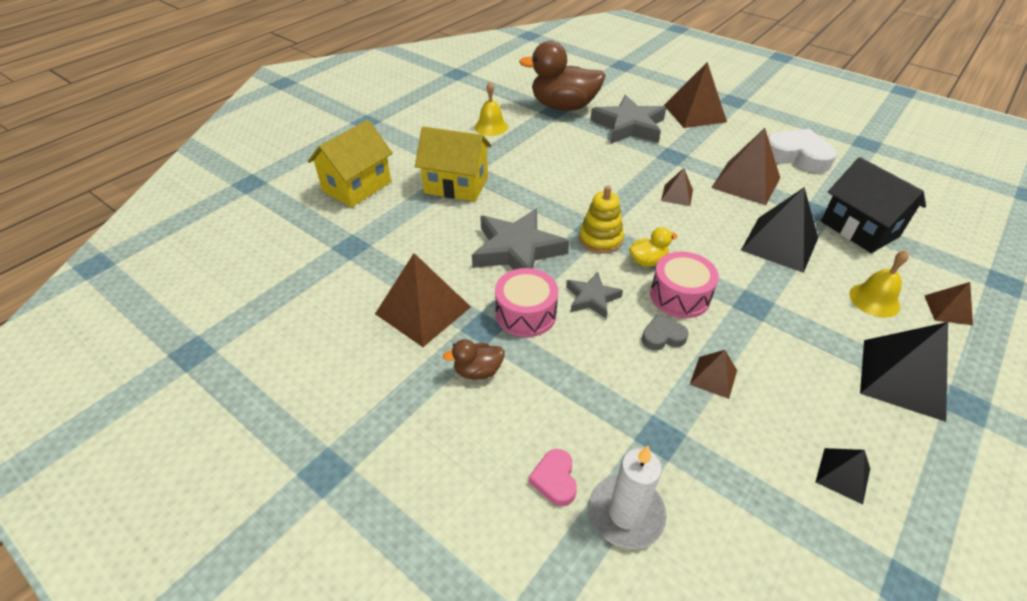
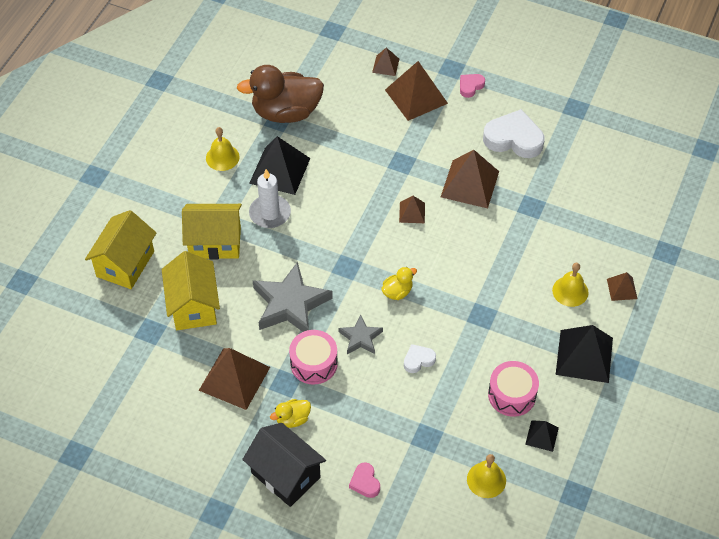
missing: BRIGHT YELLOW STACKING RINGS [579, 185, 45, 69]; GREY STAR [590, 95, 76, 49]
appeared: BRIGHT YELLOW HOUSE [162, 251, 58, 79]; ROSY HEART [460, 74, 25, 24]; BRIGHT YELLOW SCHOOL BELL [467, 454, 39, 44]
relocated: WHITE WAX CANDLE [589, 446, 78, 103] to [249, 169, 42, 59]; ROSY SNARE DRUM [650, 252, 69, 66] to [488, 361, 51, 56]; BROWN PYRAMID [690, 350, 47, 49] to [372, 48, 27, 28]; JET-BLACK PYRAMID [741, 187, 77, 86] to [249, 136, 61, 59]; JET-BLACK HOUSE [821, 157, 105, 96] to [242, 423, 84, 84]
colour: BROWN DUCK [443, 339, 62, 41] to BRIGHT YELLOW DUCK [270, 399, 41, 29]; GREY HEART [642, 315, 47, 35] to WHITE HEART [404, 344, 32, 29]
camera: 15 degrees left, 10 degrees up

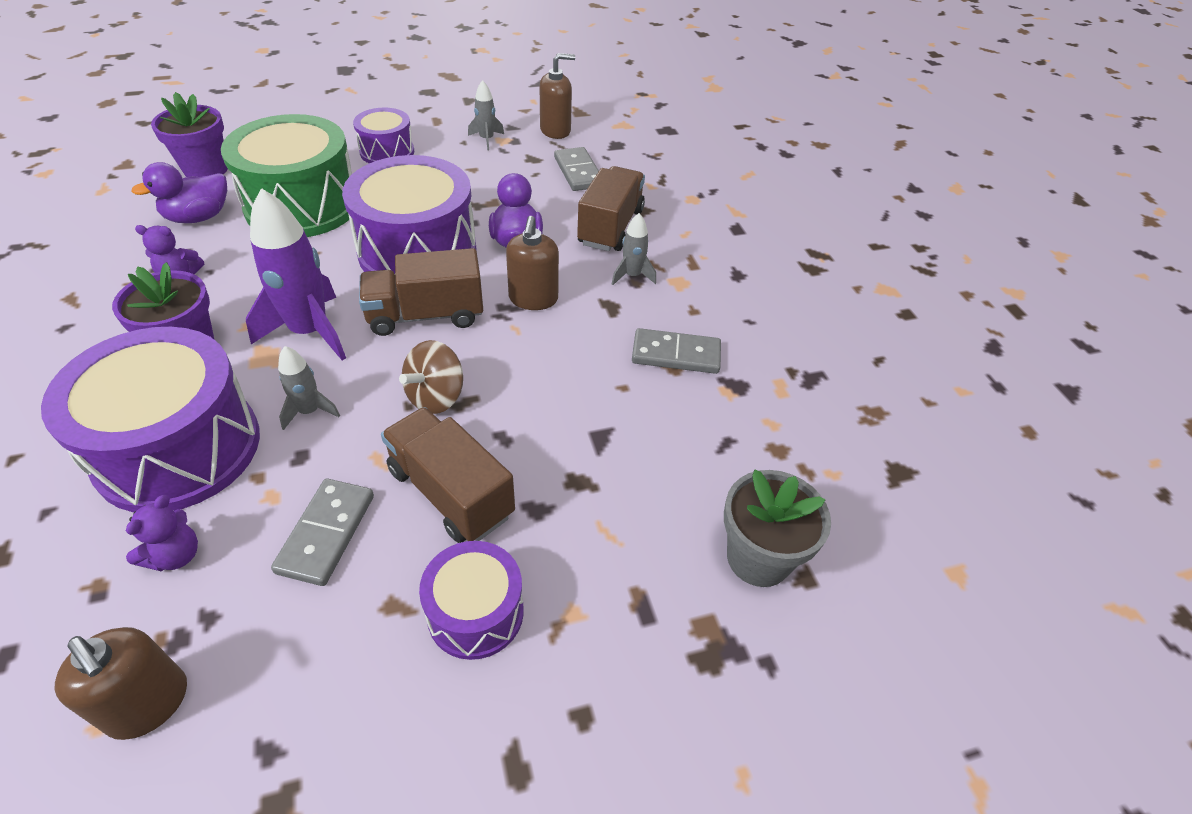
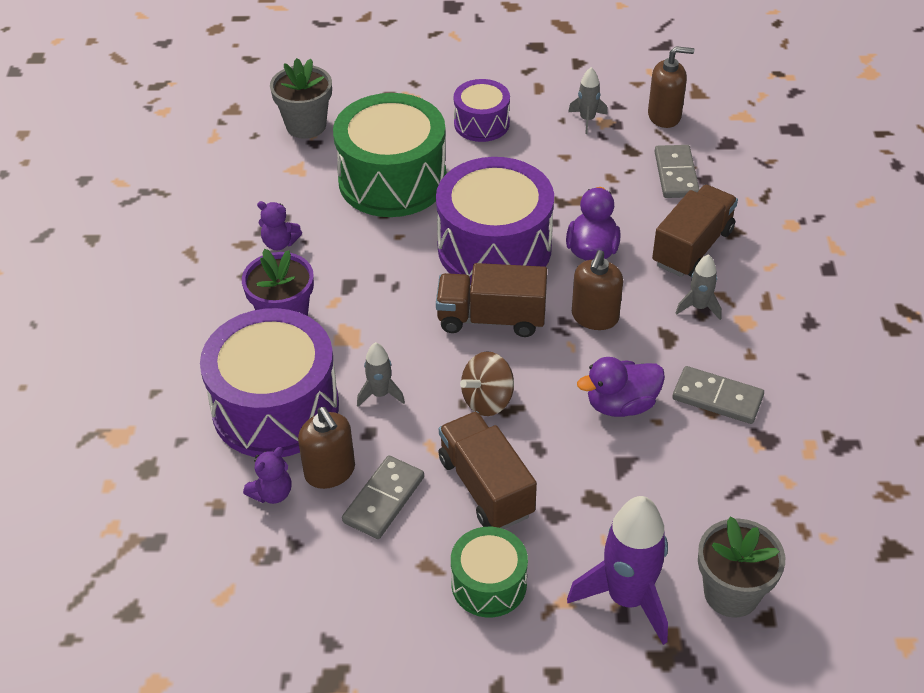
relocated: BROWN PUMP BOTTLE [55, 627, 132, 113] to [298, 407, 57, 82]; PURPLE DUCK [131, 162, 96, 61] to [577, 357, 88, 60]; PURPLE ROCKET [246, 188, 100, 173] to [567, 496, 101, 149]
colour: PURPLE FLOWER POT [151, 92, 77, 85] to GREY FLOWER POT [270, 58, 62, 81]; PURPLE SNARE DRUM [419, 541, 105, 119] to LEAF-GREEN SNARE DRUM [451, 527, 77, 90]
camera: 20 degrees right, 0 degrees up

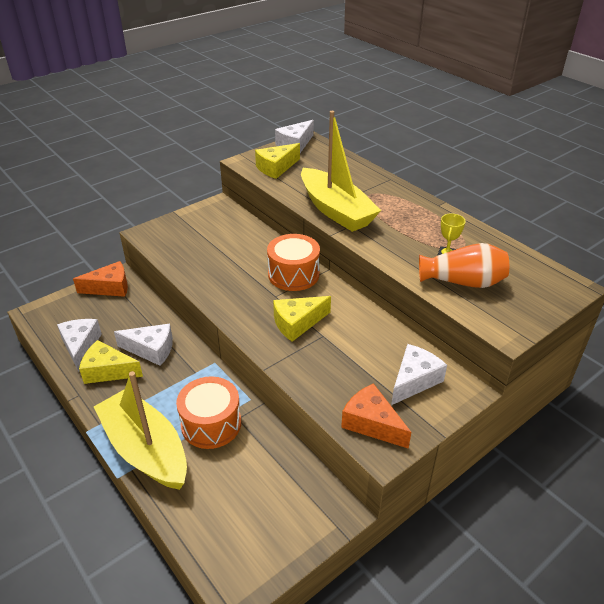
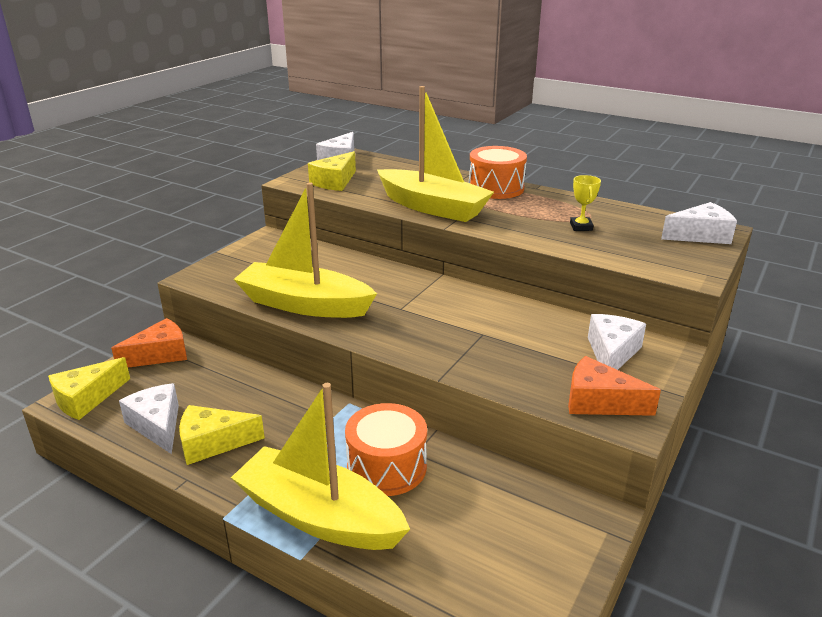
missing: ORANGE-COLOURED FLOWER VASE [419, 243, 90, 45]
appeared: BRIGHT YELLOW TOY BOAT [234, 182, 143, 136]
relocated: WHITE PIECE OF CHEESE [114, 324, 59, 42] to [661, 202, 76, 42]; ORANGE-COLOURED SNARE DRUM [267, 234, 53, 57] to [469, 146, 58, 53]; BRIGHT YELLOW PIECE OF CHEESE [273, 296, 58, 46] to [48, 357, 82, 63]
camera: 20 degrees left, 10 degrees down

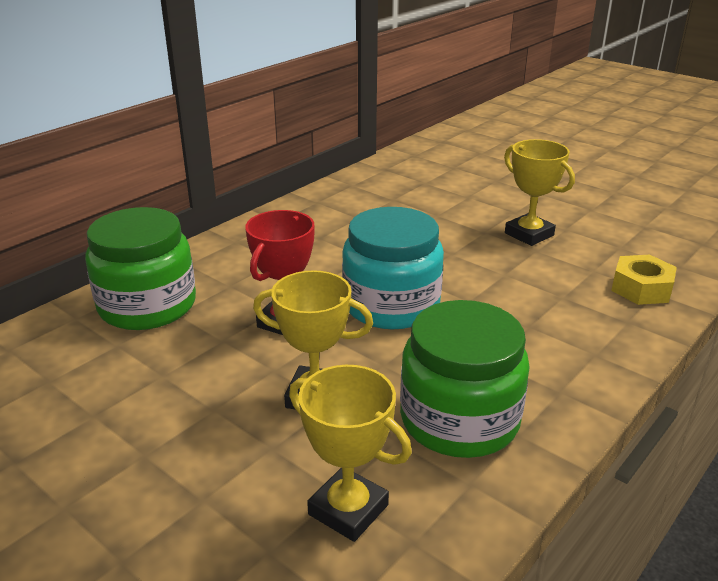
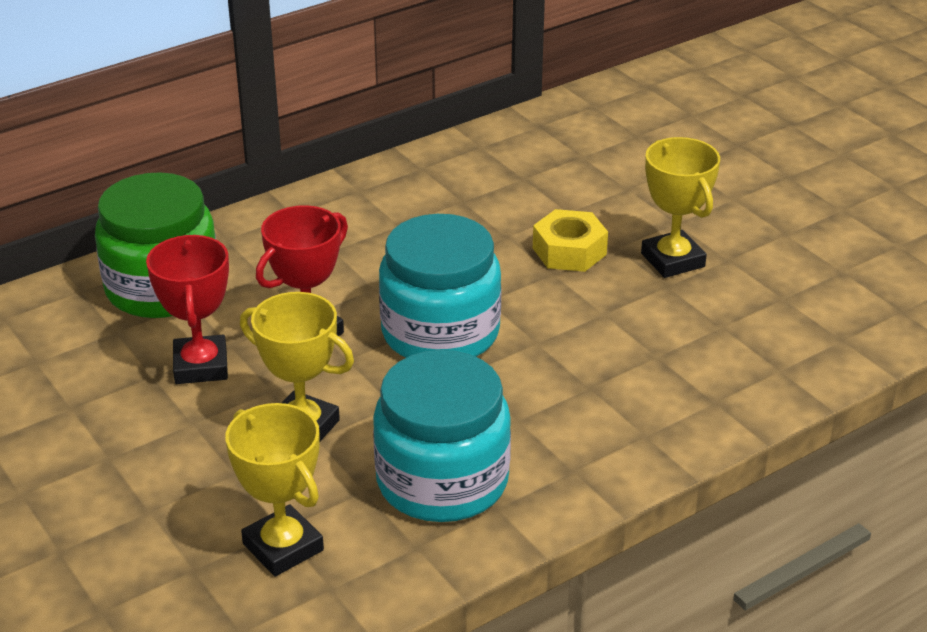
appeared: CRIMSON PRIZE CUP [146, 235, 83, 149]
relocated: BRIGHT YELLOW HEX NUT [611, 255, 66, 50] to [533, 209, 75, 63]
colour: LEAF-GREEN JAR [400, 300, 130, 158] to TURQUOISE JAR [373, 350, 138, 172]
camera: 15 degrees right, 5 degrees up

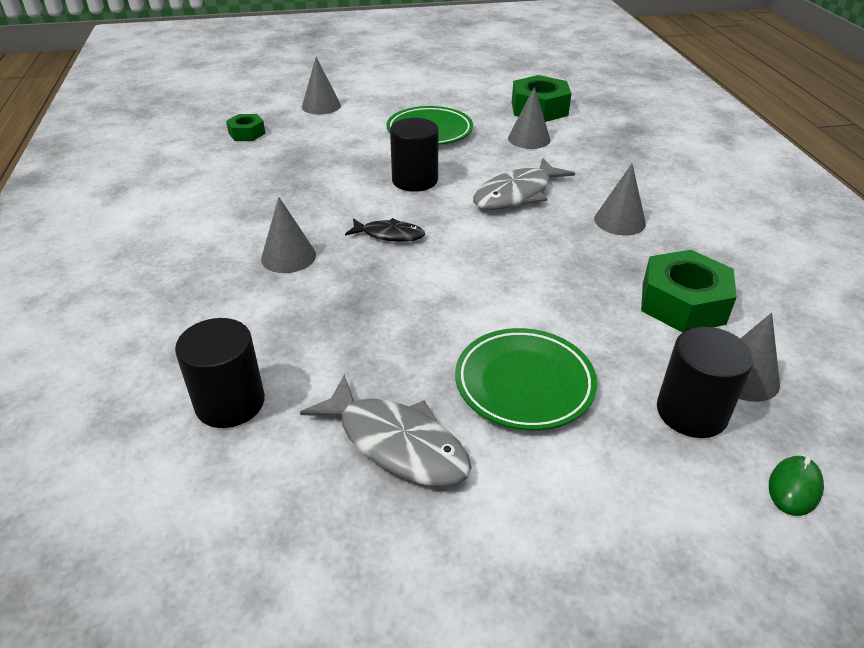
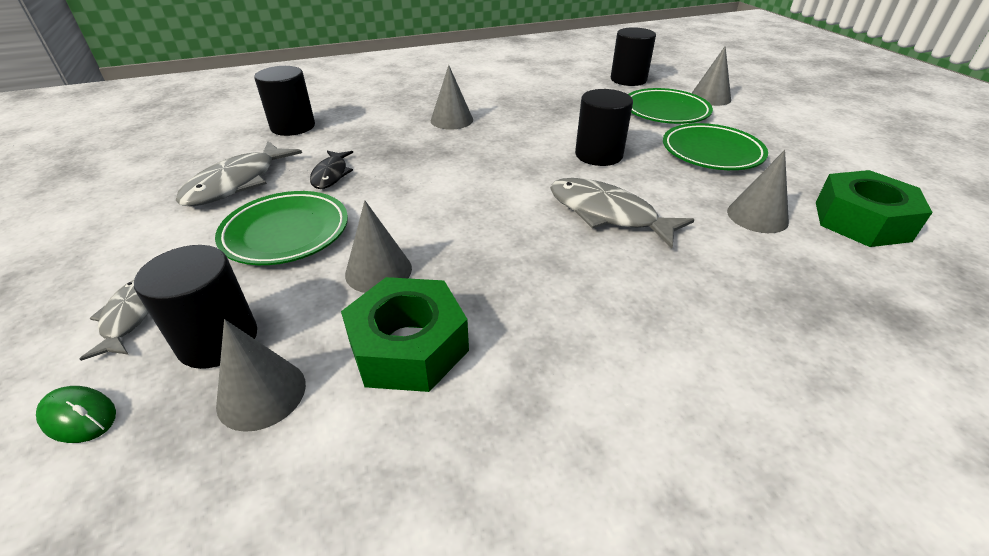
appeared: GREY FISH FIGURE [80, 280, 69, 81]; LEAF-GREEN PLATE [628, 88, 85, 36]
relocated: JET-BLACK FISH FIGURE [345, 218, 80, 24] to [310, 151, 43, 38]; GREY CONE SHAPE [594, 164, 52, 71] to [345, 201, 67, 92]
exchanged: LEAF-GREEN HEX NUT [226, 114, 39, 27] to JET-BLACK CYLINDER SHAPE [611, 27, 45, 59]
camera: 80 degrees right, 0 degrees up

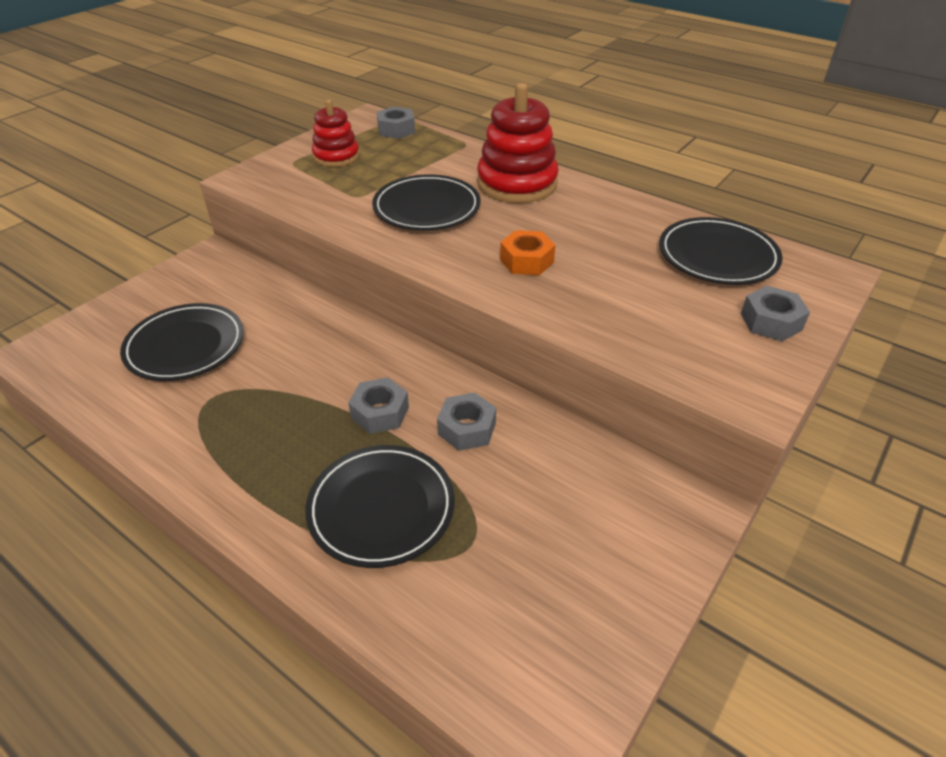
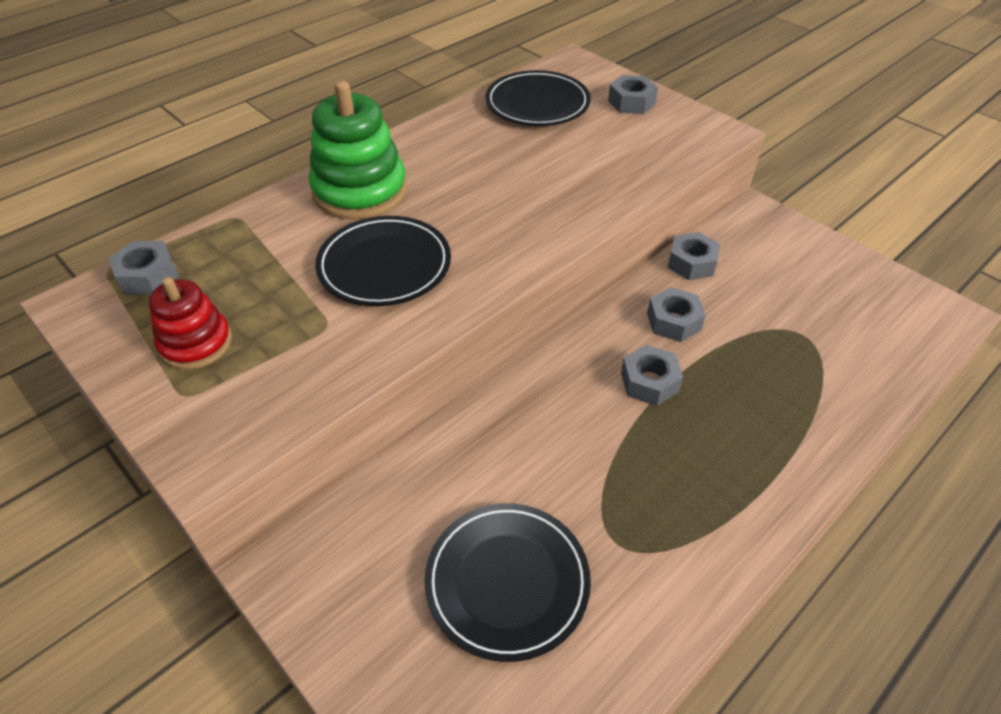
missing: JET-BLACK PLATE [305, 445, 150, 123]; ORANGE-COLOURED HEX NUT [500, 230, 55, 45]
appeared: GREY HEX NUT [668, 232, 52, 48]
colour: CRIMSON STACKING RINGS [477, 83, 82, 120] to LEAF-GREEN STACKING RINGS [309, 81, 98, 139]
camera: 80 degrees left, 5 degrees up

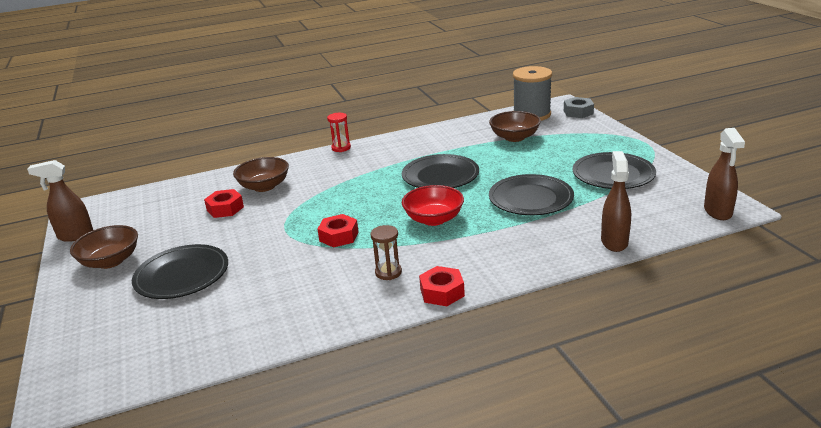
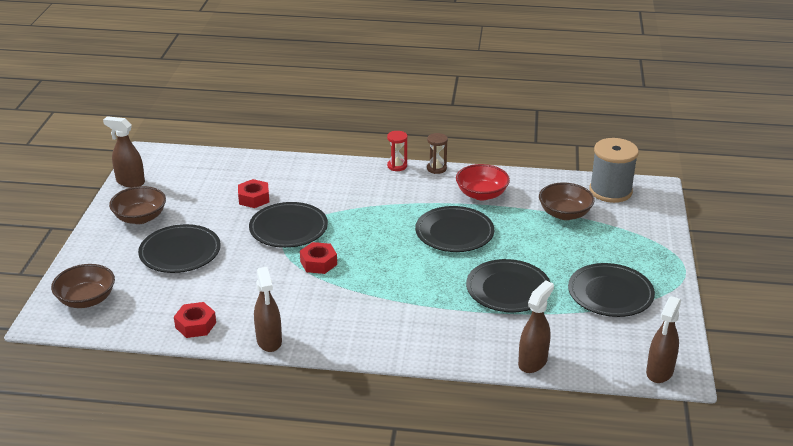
missing: GREY HEX NUT [564, 97, 30, 21]
appeared: JET-BLACK PLATE [249, 202, 79, 46]; BROWN SPRAYER [254, 267, 28, 85]
relocated: BROWN DEEP DISH [233, 157, 56, 35] to [51, 264, 64, 44]; BROWN HOURGLASS [371, 225, 31, 55] to [427, 133, 21, 41]; CRIMSON DEEP DISH [402, 185, 62, 41] to [456, 164, 54, 37]; CRIMSON HEX NUT [419, 266, 46, 40] to [174, 302, 42, 36]
camera: 25 degrees right, 5 degrees up

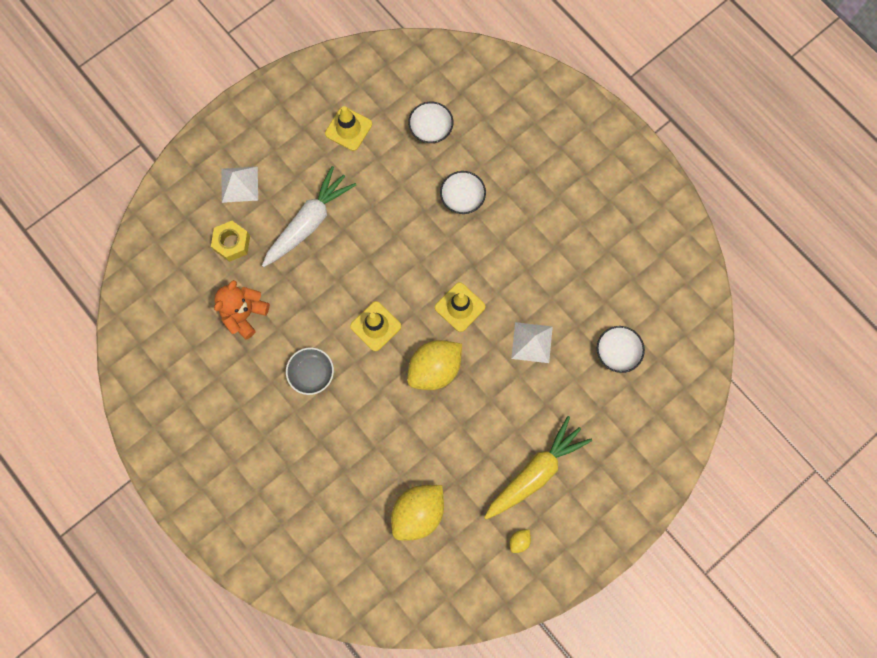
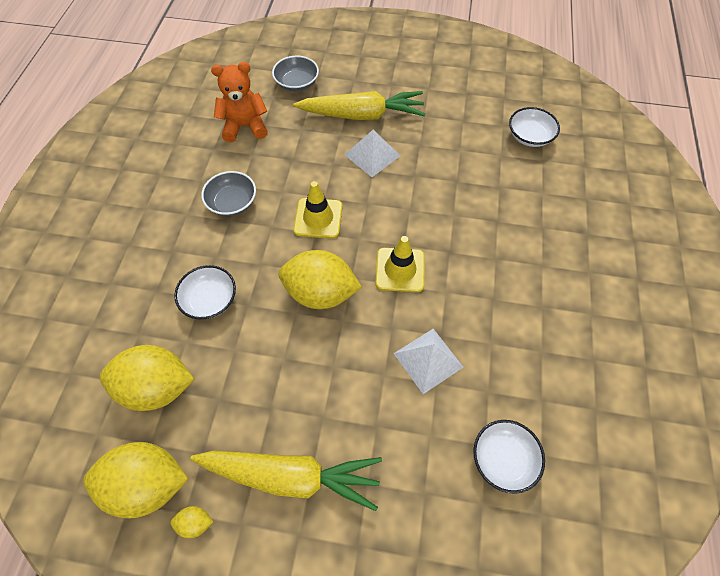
missing: BRIGHT YELLOW SAFETY CONE [325, 106, 47, 45]
appeared: BRIGHT YELLOW LEMON [83, 442, 105, 77]
relocated: WHITE PYRAMID [221, 167, 37, 36] to [344, 130, 56, 47]; WHITE DEEP DISH [440, 171, 46, 43] to [174, 265, 62, 54]
exchanged: BRIGHT YELLOW HEX NUT [211, 221, 39, 41] to GREY DEEP DISH [272, 56, 47, 35]
colour: WHITE ROOT VEGETABLE [262, 166, 94, 101] to BRIGHT YELLOW ROOT VEGETABLE [294, 91, 131, 29]
camera: 50 degrees right, 15 degrees down

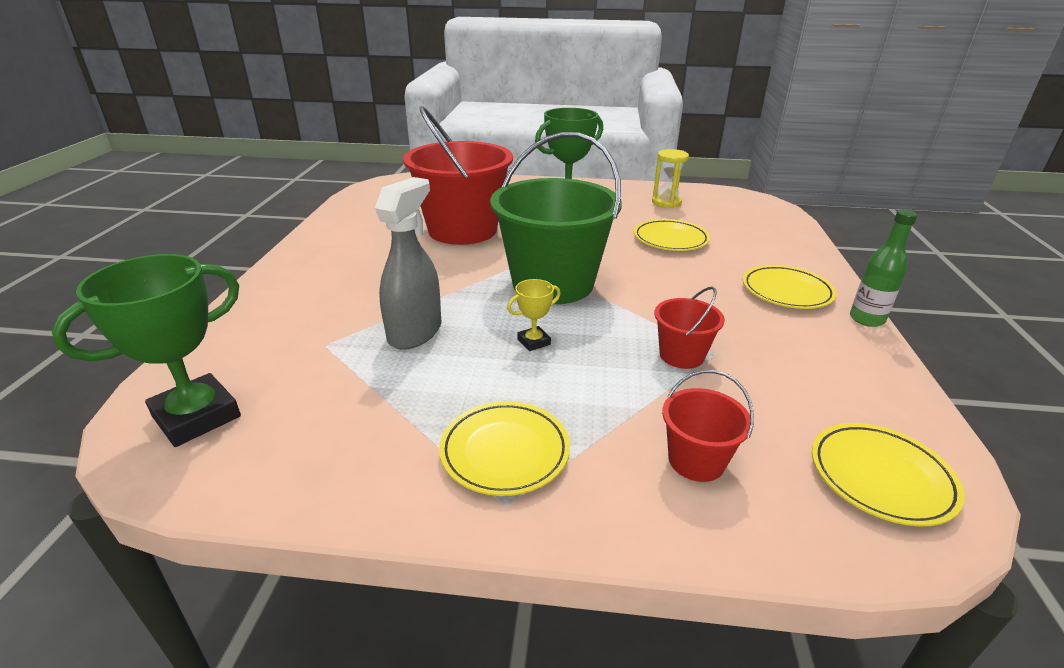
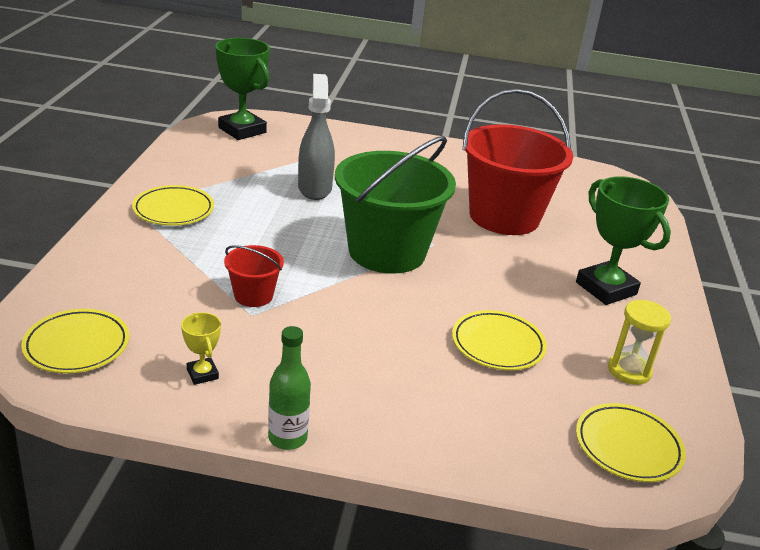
missing: CRIMSON PAIL [662, 370, 92, 112]
relocated: BRIGHT YELLOW PRIZE CUP [507, 279, 54, 72] to [181, 312, 40, 73]; BRIGHT YELLOW PLATE [743, 265, 94, 44] to [576, 403, 110, 79]
spun: GREY SPRAYER [375, 177, 66, 173] = [298, 74, 37, 126] 120 degrees counterclockwise
camera: 90 degrees right, 0 degrees up

